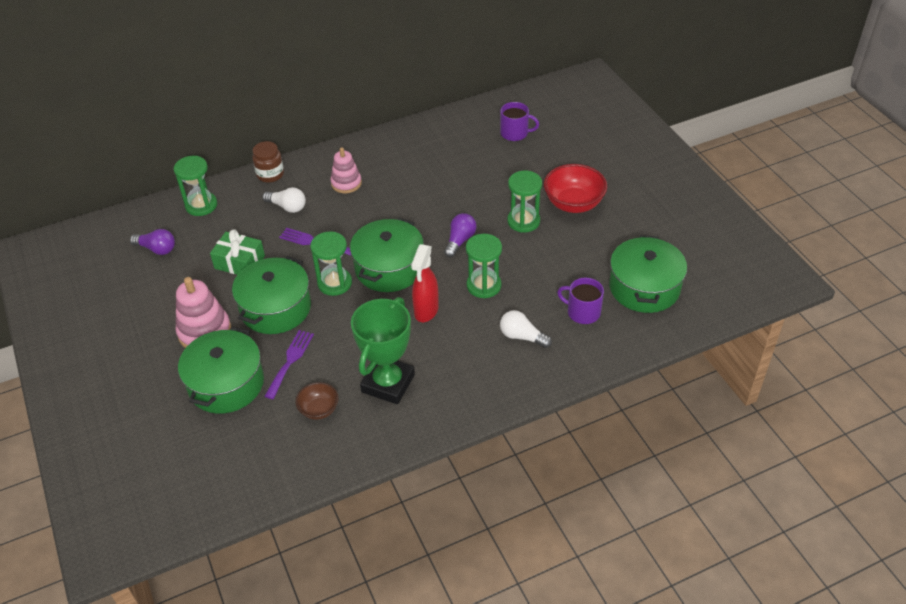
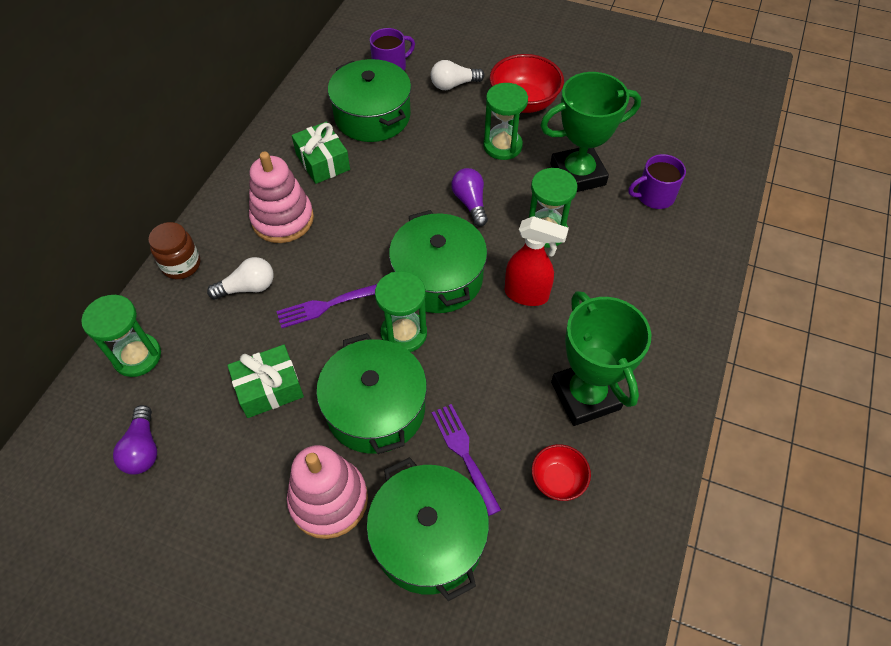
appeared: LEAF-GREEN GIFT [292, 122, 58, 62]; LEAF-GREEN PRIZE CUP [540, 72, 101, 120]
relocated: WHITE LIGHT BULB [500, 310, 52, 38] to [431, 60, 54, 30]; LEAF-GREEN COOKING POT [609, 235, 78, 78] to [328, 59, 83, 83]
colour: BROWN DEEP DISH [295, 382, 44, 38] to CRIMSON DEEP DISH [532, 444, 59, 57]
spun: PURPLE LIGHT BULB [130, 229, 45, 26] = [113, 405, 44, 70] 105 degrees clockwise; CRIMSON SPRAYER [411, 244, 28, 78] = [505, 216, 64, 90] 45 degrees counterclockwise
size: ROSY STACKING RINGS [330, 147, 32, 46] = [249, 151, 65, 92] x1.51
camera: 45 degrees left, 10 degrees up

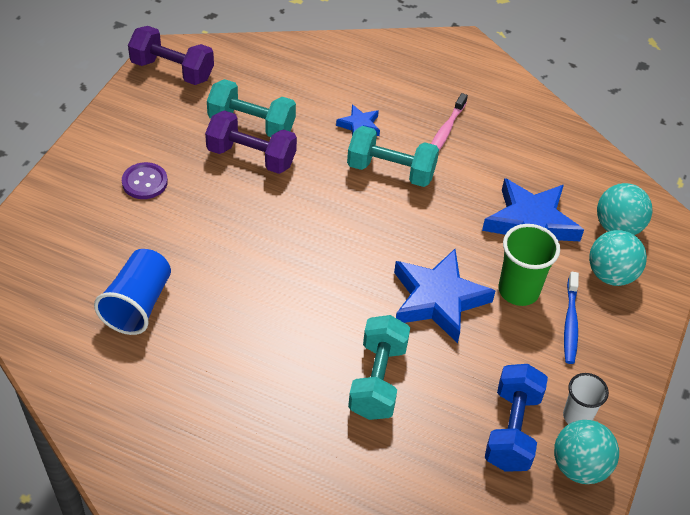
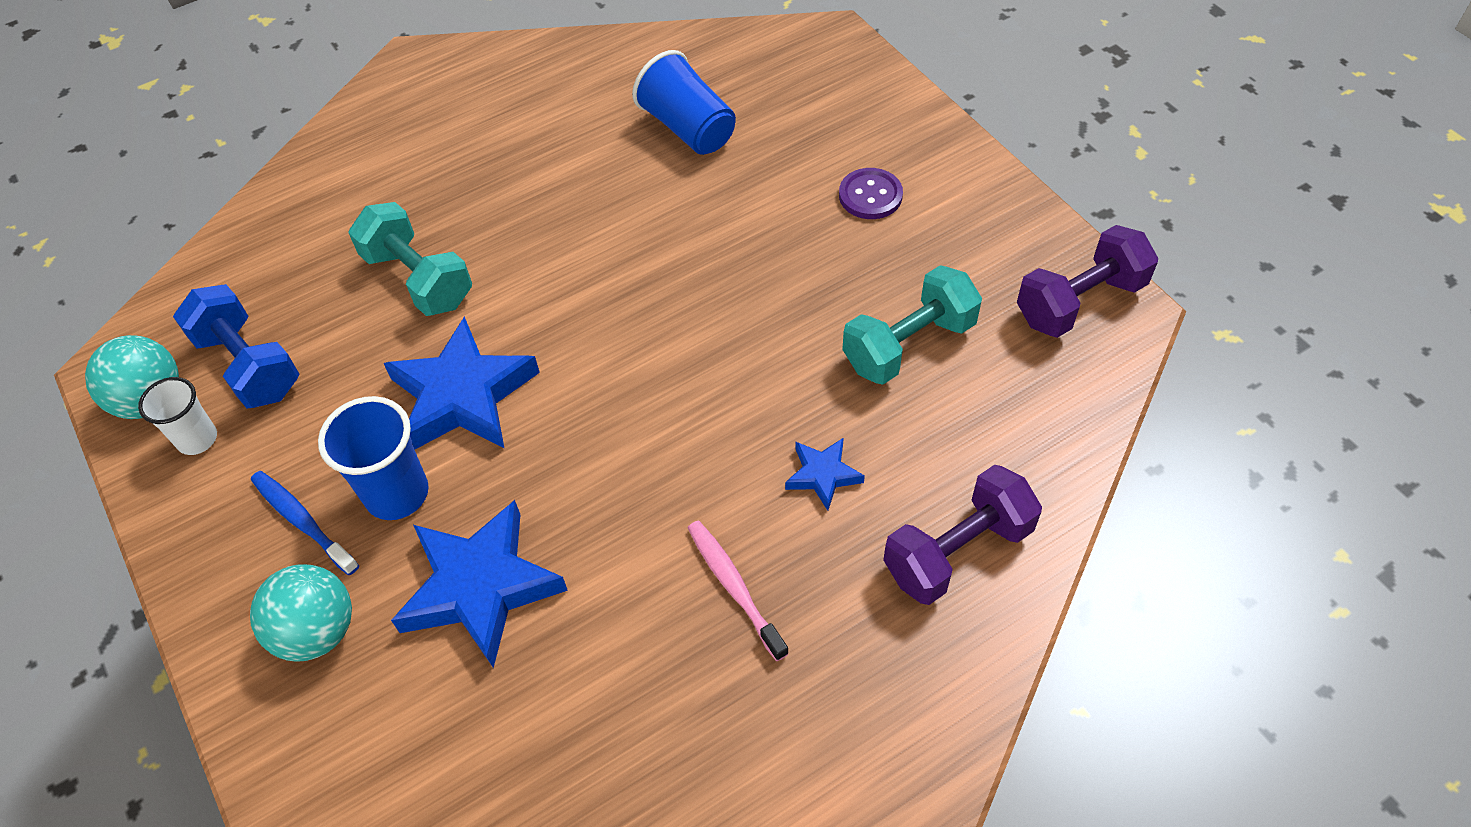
missing: TURQUOISE FREE WEIGHT [347, 126, 92, 61]; TURQUOISE BALL [597, 183, 55, 52]
relocated: PURPLE FREE WEIGHT [205, 110, 92, 64] to [883, 465, 159, 140]
colour: LEAF-GREEN TUMBLER [498, 224, 62, 82] to BLUE TUMBLER [318, 396, 111, 124]
camera: 130 degrees right, 5 degrees up

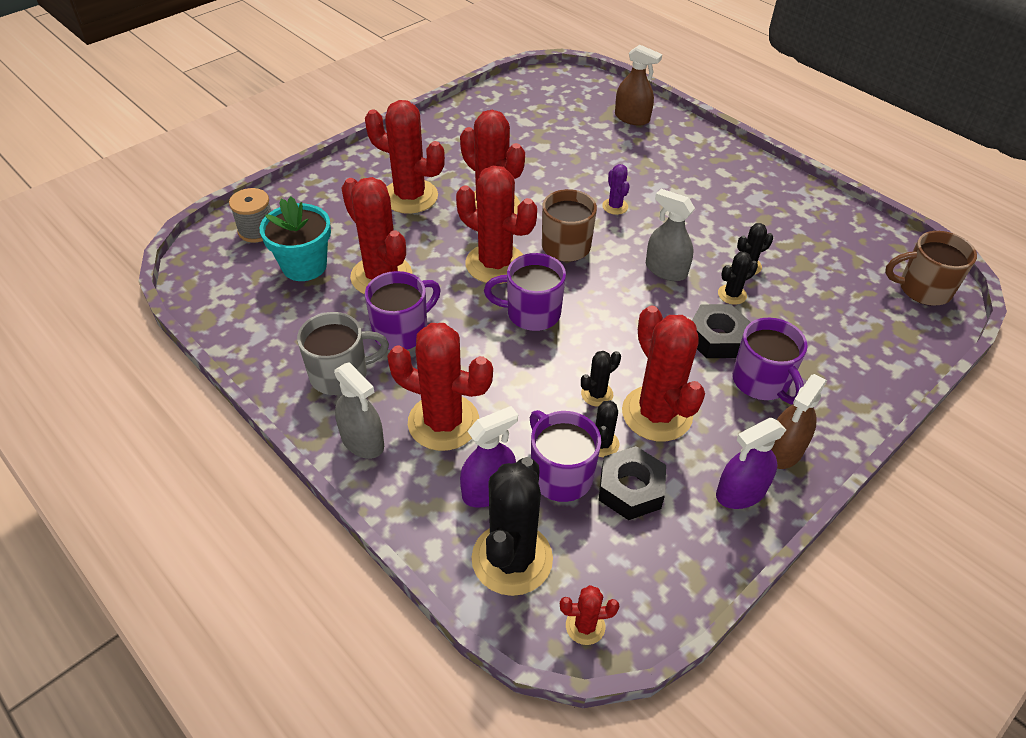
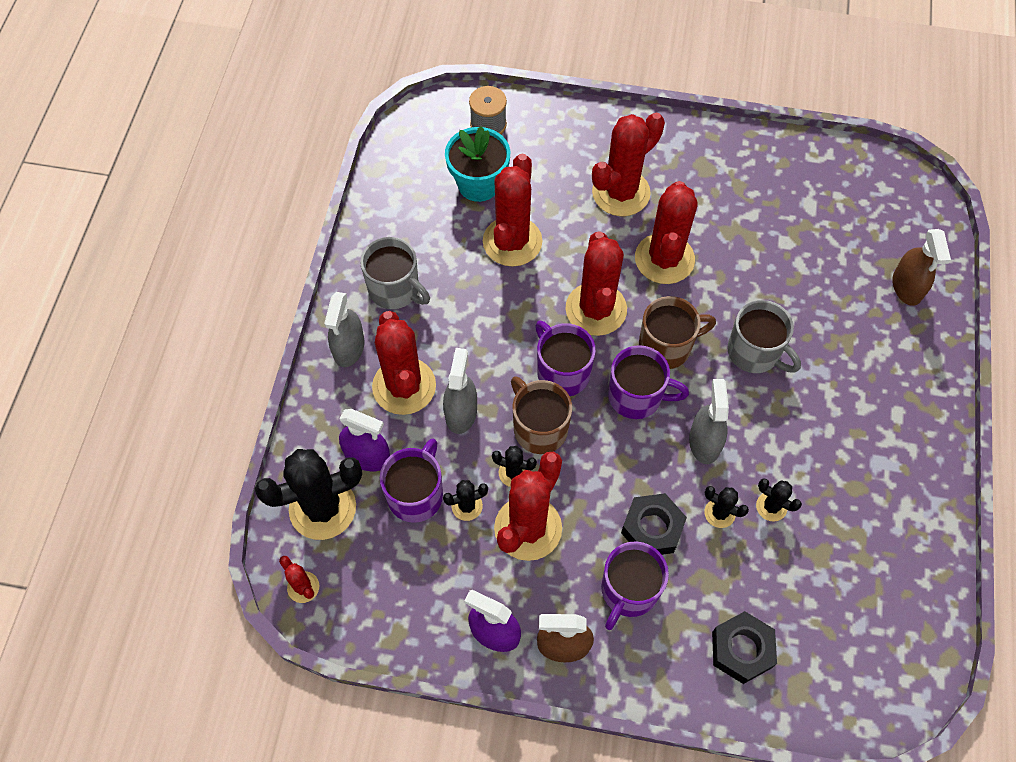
appeared: GREY SPRAYER [443, 348, 34, 86]
relocated: PURPLE TEA MUG [365, 271, 76, 79] to [608, 345, 81, 74]; JET-BLACK HEX NUT [599, 446, 67, 74] to [712, 611, 65, 73]; BROWN TEA MUG [885, 231, 92, 75] to [511, 376, 61, 78]
exchanged: PURPLE CACTUS [602, 164, 28, 51] to GREY TEA MUG [727, 300, 74, 73]
spun: CRIMSON CACTUS [365, 100, 80, 114] = [592, 113, 73, 103] 60 degrees clockwise
camera: 55 degrees right, 15 degrees up

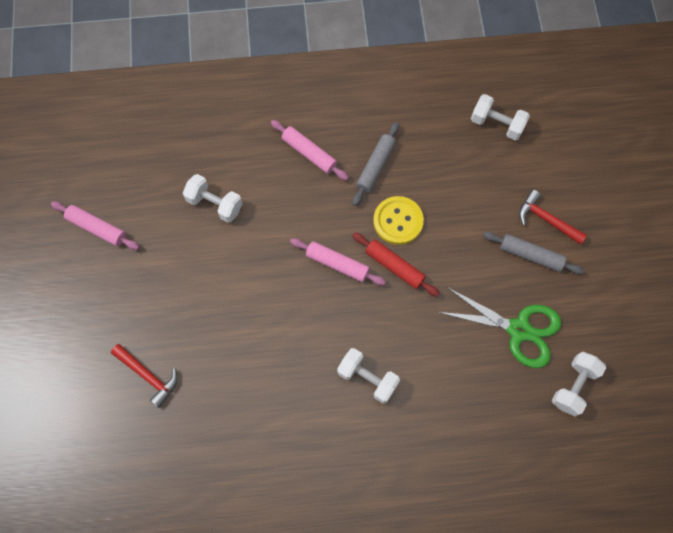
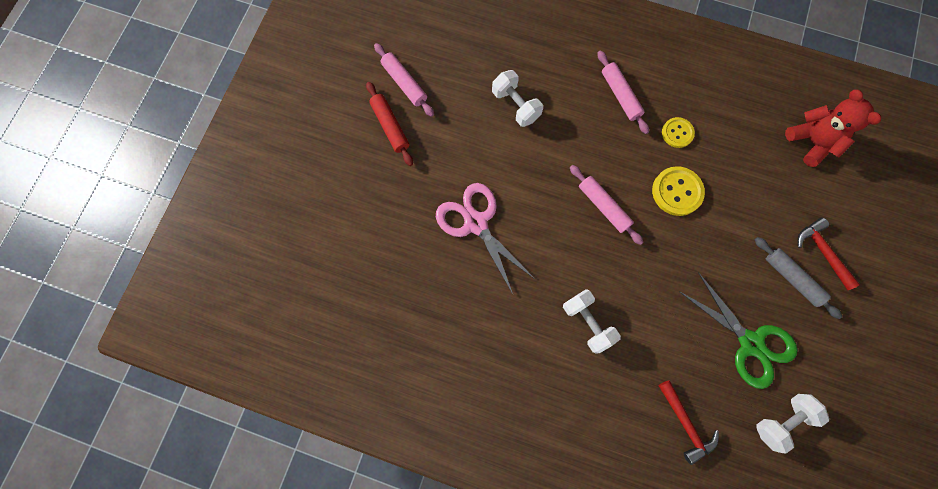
appeared: ROSY SCISSORS [436, 183, 99, 111]
relocated: CRIMSON HAMMER [111, 344, 67, 64] to [658, 380, 61, 85]; CRIMSON ROLLING PIN [352, 233, 87, 64] to [366, 82, 47, 84]
exchanged: GREY ROLLING PIN [353, 122, 46, 84] to BRIGHT YELLOW BUTTON [662, 117, 33, 31]; WHITE FREE WEIGHT [471, 94, 59, 47] to CRIMSON TEDDY [785, 89, 96, 78]
camera: 25 degrees right, 5 degrees up

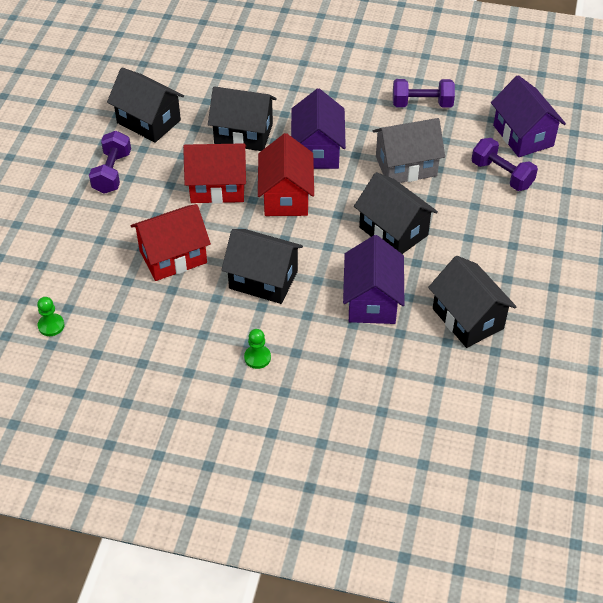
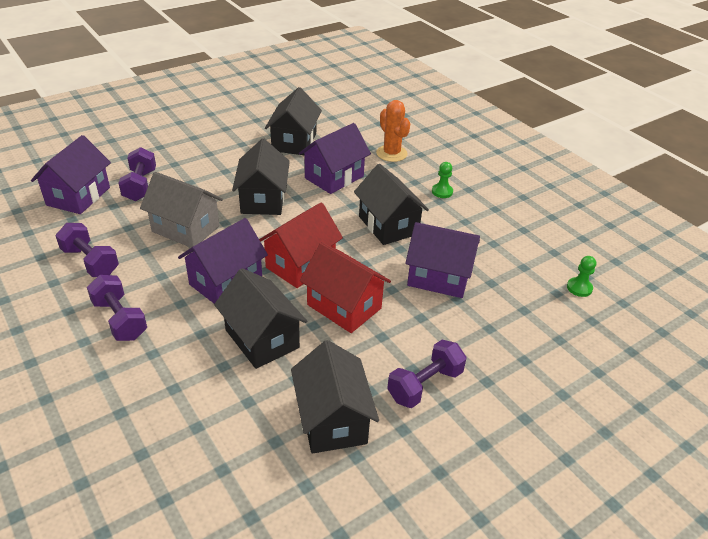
appeared: PURPLE FREE WEIGHT [87, 275, 60, 66]; ORANGE-COLOURED CACTUS [376, 100, 34, 62]
colour: CRIMSON HOUSE [130, 204, 81, 77] to PURPLE HOUSE [405, 222, 75, 76]
camera: 140 degrees left, 10 degrees down

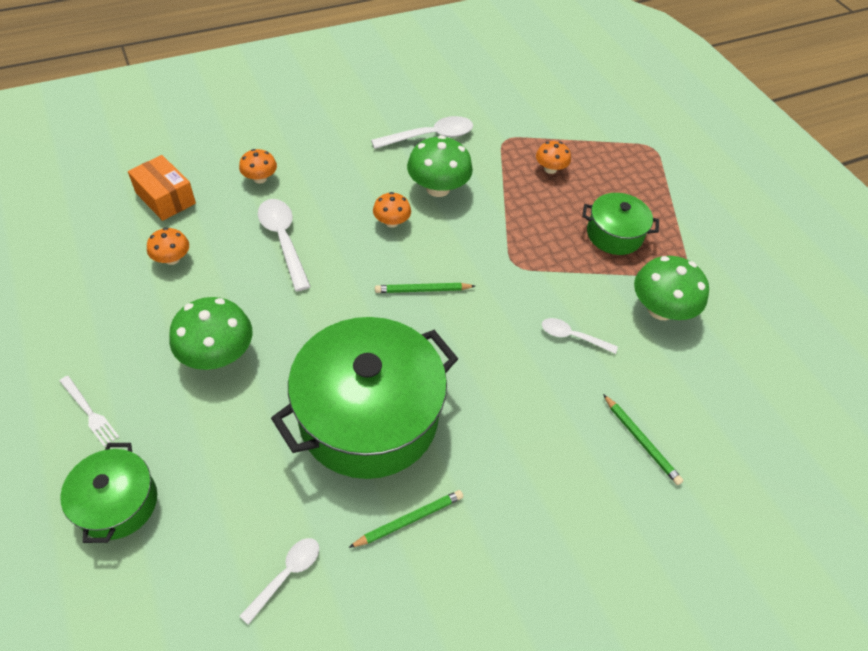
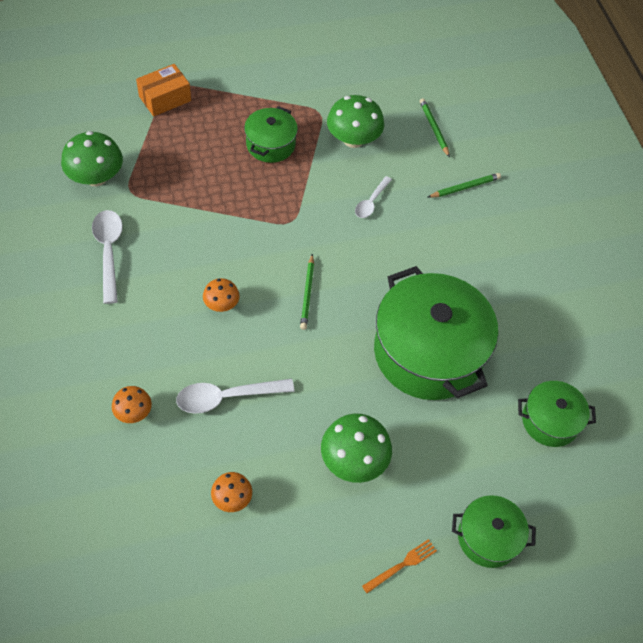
missing: ORANGE-COLOURED MUSHROOM [536, 141, 35, 33]
relocated: ORANGE-COLOURED PARCEL [128, 155, 68, 66] to [136, 64, 55, 52]; LEAF-GREEN LEAD PENCIL [348, 490, 115, 58] to [420, 98, 30, 60]; LEAF-GREEN MUSHROOM [407, 135, 66, 62] to [61, 131, 62, 55]
exchanged: WHITE SPOON [240, 538, 79, 87] to LEAF-GREEN COOKING POT [518, 381, 78, 66]
colour: WHITE TABLE FORK [60, 376, 59, 71] to ORANGE-COLOURED TABLE FORK [362, 539, 75, 54]
camera: 80 degrees left, 5 degrees up

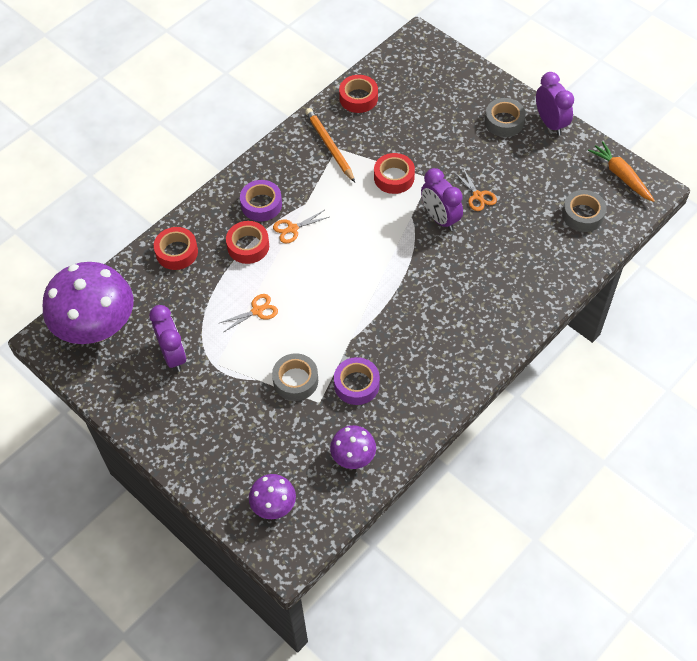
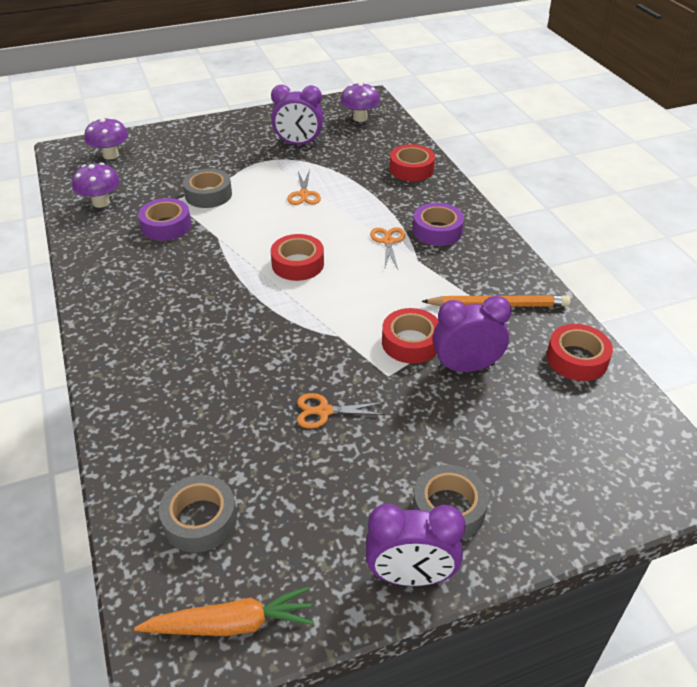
relocated: CRIMSON ROLL OF TAPE [226, 221, 43, 43] to [271, 234, 53, 47]; PURPLE CLOCK [421, 168, 42, 63] to [433, 296, 79, 76]
size: PURPLE MUSHROOM [43, 262, 90, 82] = [341, 82, 39, 40] x0.48
camera: 115 degrees right, 15 degrees down

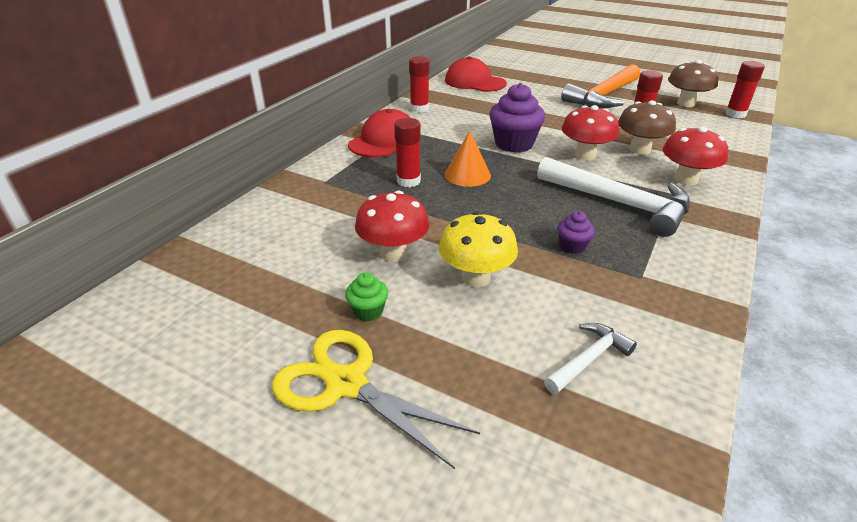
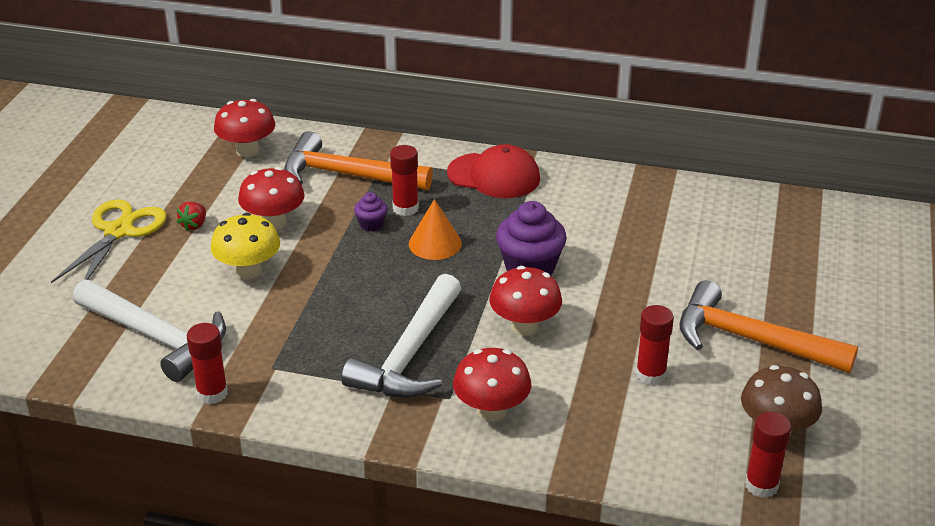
missing: CRIMSON PEAKED CAP [445, 56, 62, 36]; BROWN MUSHROOM [618, 100, 58, 55]
appeared: CRIMSON MUSHROOM [214, 99, 61, 58]; ORANGE-COLOURED HAMMER [284, 131, 149, 59]
relocated: CRIMSON GLUE [409, 56, 20, 57] to [187, 323, 41, 81]; PURPLE FAIRY CAKE [557, 211, 38, 43] to [354, 192, 34, 39]
exchanged: LEAF-GREEN FAIRY CAKE [345, 272, 43, 50] to CRIMSON STRAWBERRY [177, 202, 29, 29]
size: WHITE HAMMER [544, 323, 93, 71] = [73, 280, 153, 102] x2.02
camera: 75 degrees right, 0 degrees up

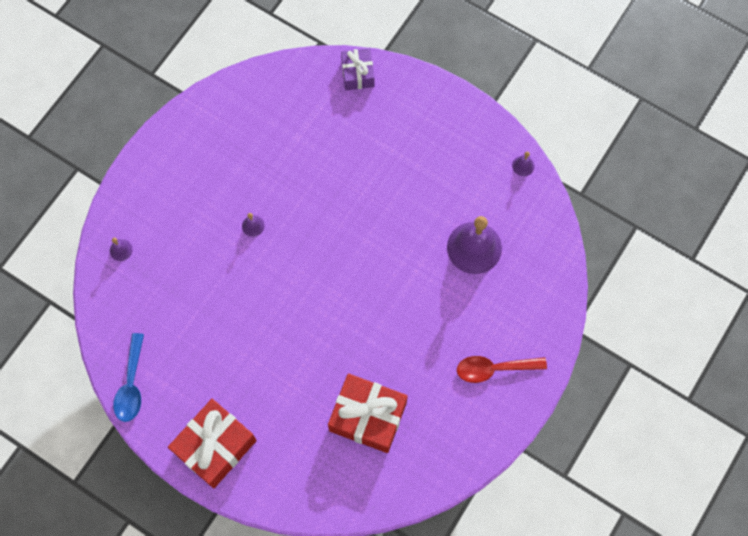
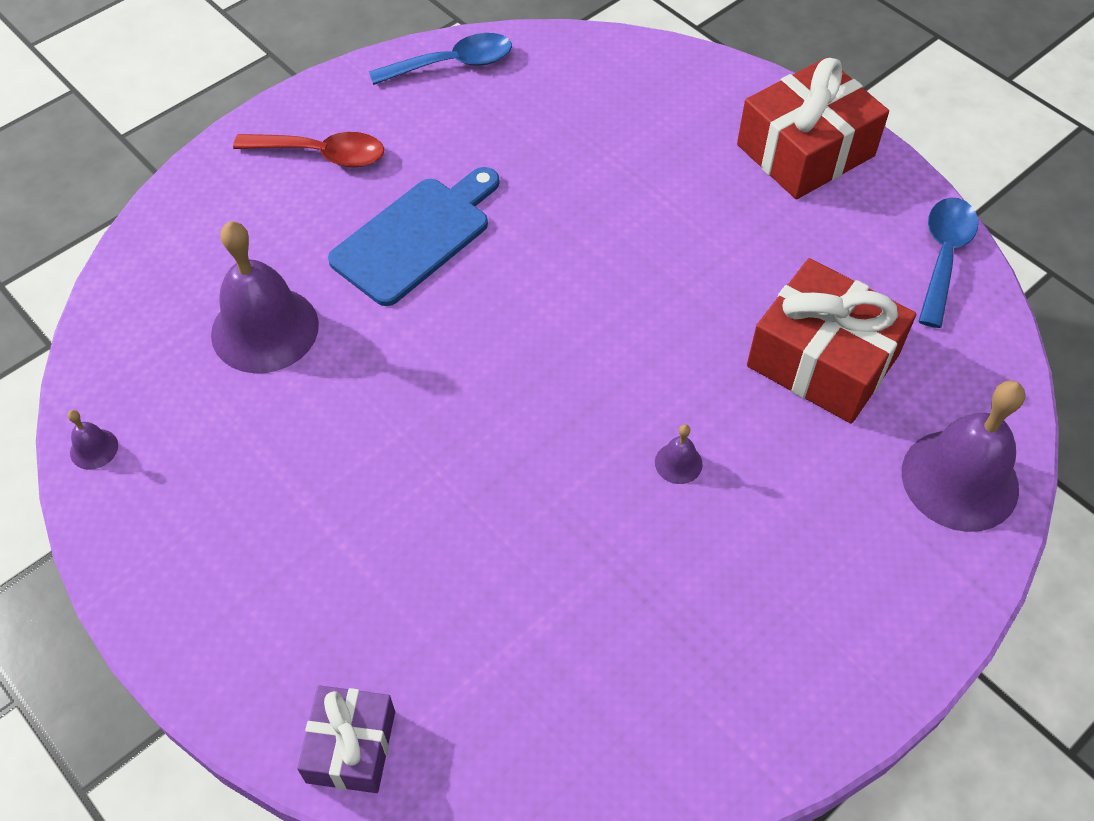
appeared: BLUE CHOPPING BOARD [328, 167, 172, 139]; BLUE SPOON [369, 33, 143, 52]
relocated: CRIMSON GIFT [328, 374, 80, 79] to [747, 258, 169, 165]
size: PURPLE SCHOOL BELL [110, 238, 23, 23] = [902, 381, 123, 151] x2.41
camera: 165 degrees left, 15 degrees down

